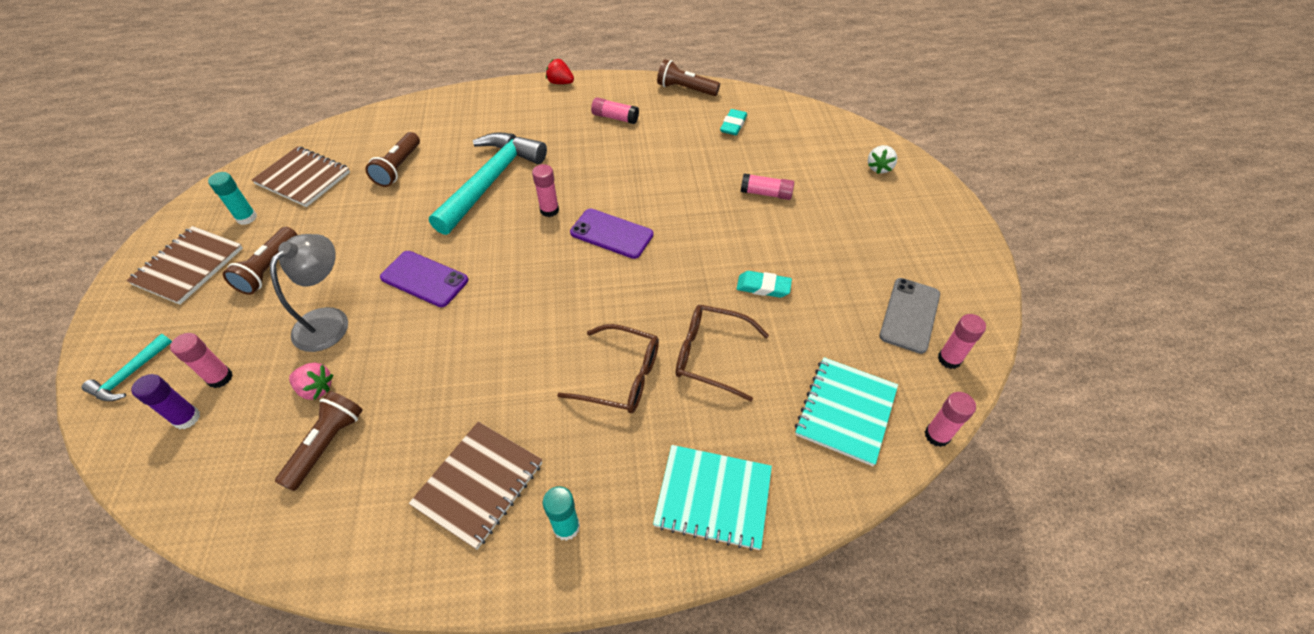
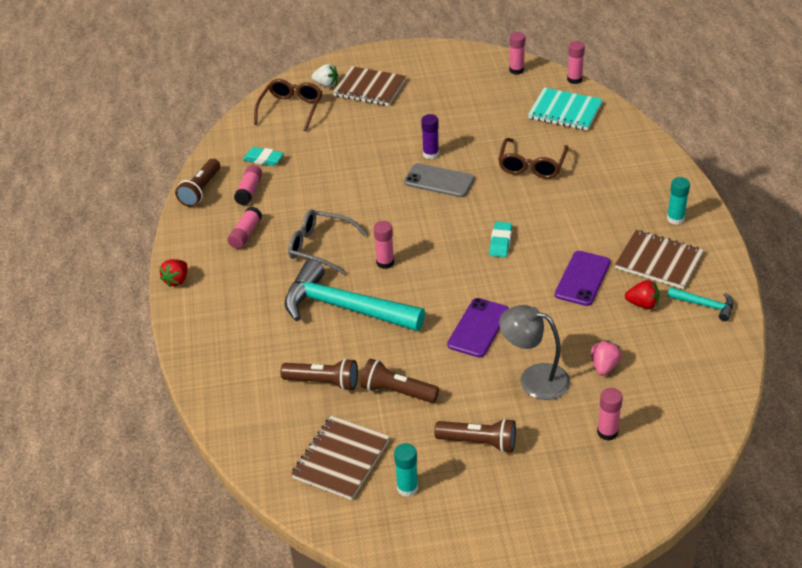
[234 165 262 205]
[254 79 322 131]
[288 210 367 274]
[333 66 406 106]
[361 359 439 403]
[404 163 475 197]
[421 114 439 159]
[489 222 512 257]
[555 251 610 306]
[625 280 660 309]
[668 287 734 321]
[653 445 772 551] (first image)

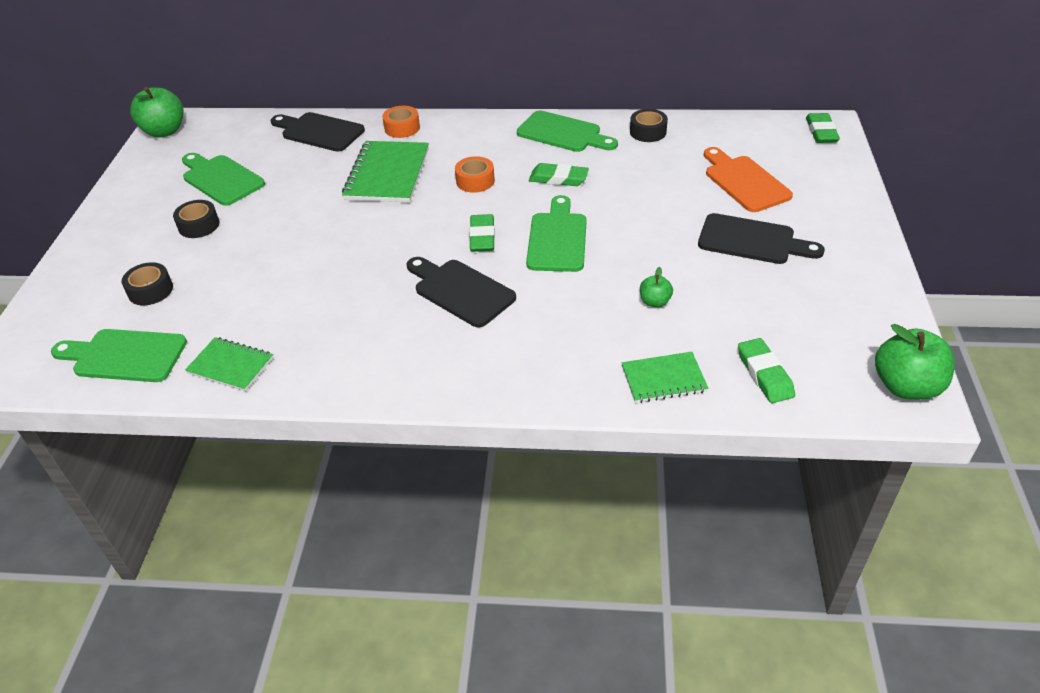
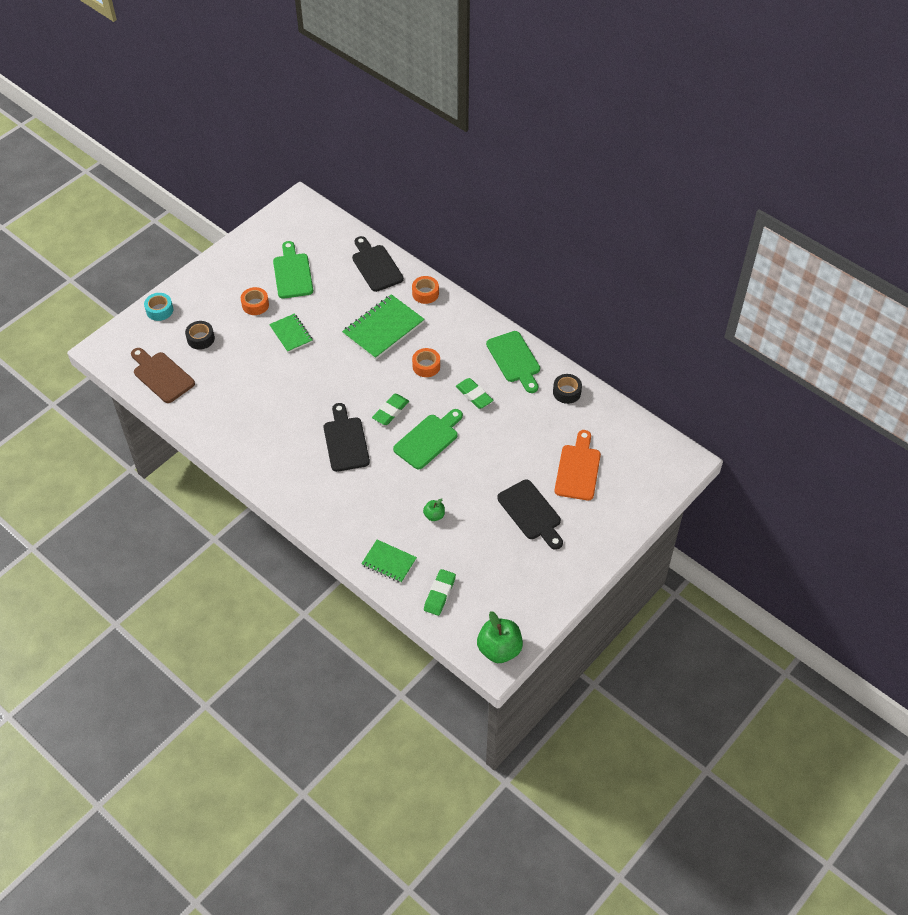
[131 348 195 403]
[144 293 173 321]
[241 287 269 315]
[269 314 313 352]
[130 87 184 137] (first image)
[806 113 840 143] (first image)

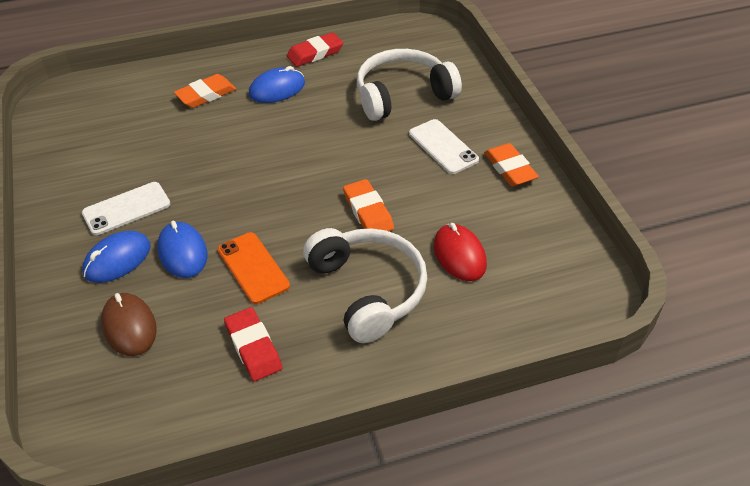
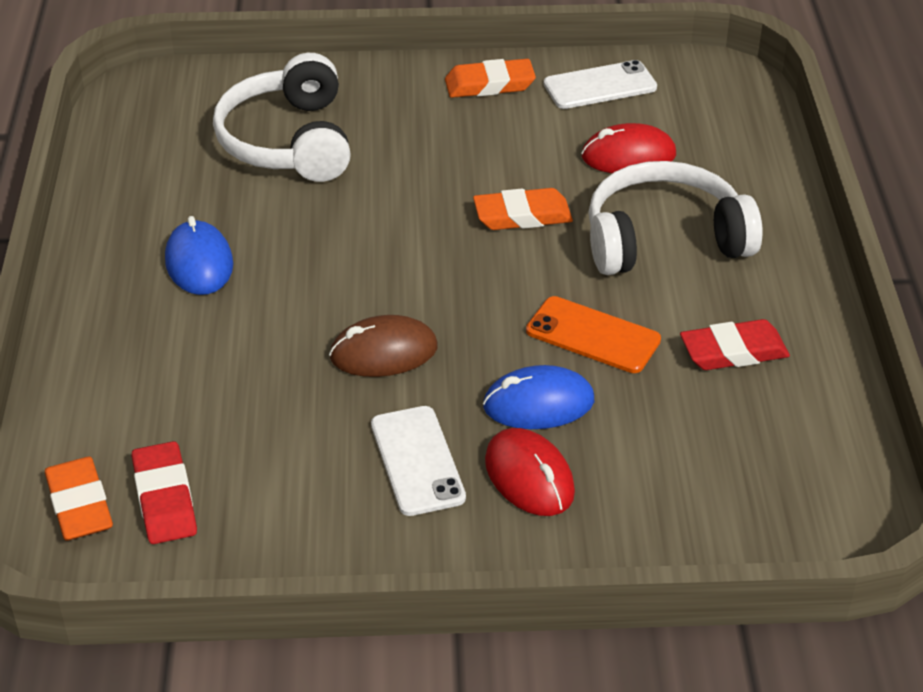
[45 456 113 541]
[132 441 197 544]
[329 315 437 377]
[485 428 575 516]
[526 296 661 373]
[544 60 657 109]

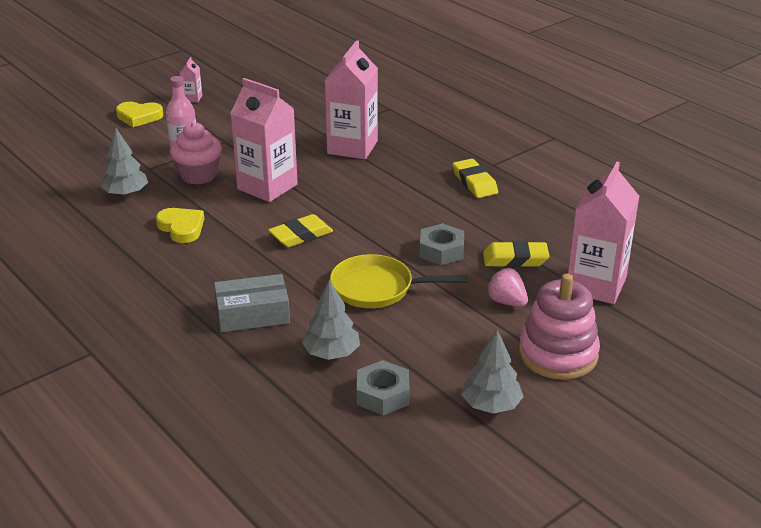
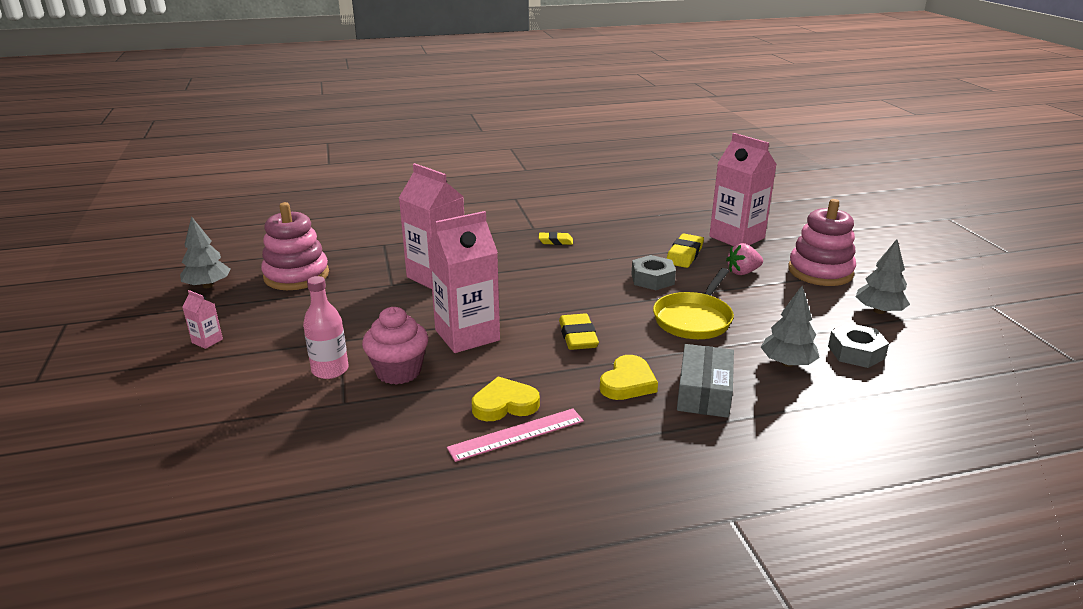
[180 216 231 288]
[261 202 329 290]
[447 408 584 462]
[539 232 573 245]
[600 355 658 400]

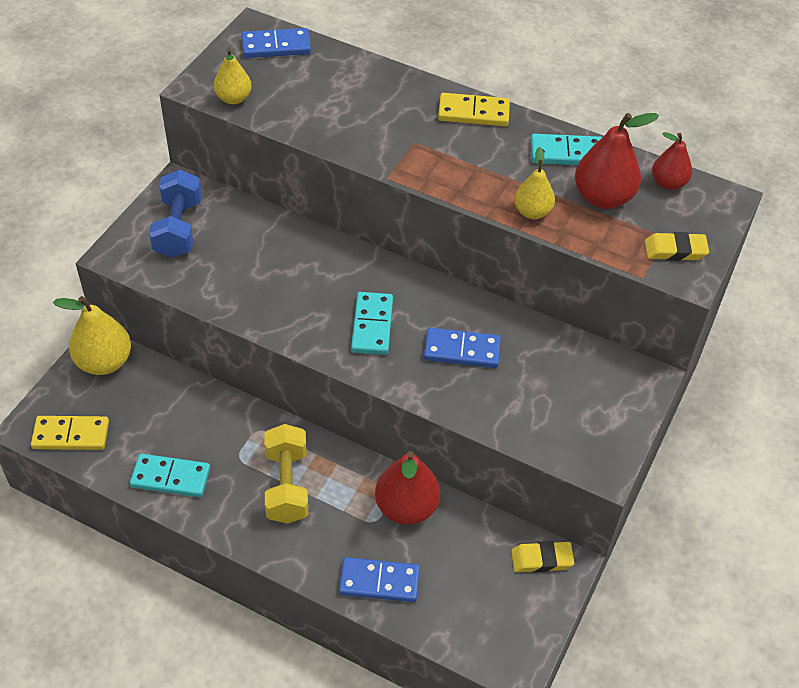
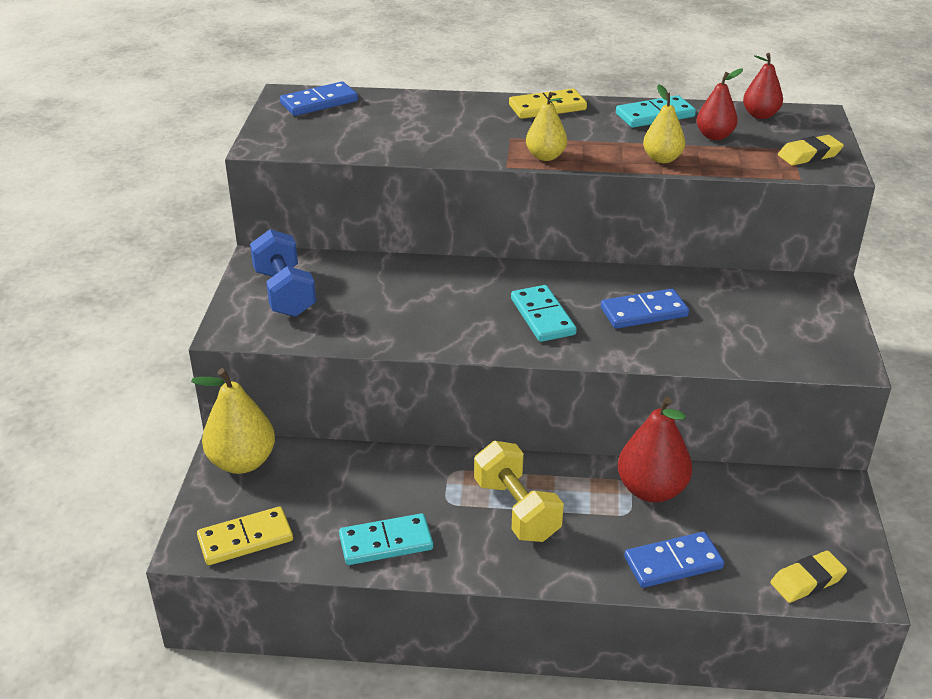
[526 92 567 161]
[697 69 743 140]
[770 551 847 603]

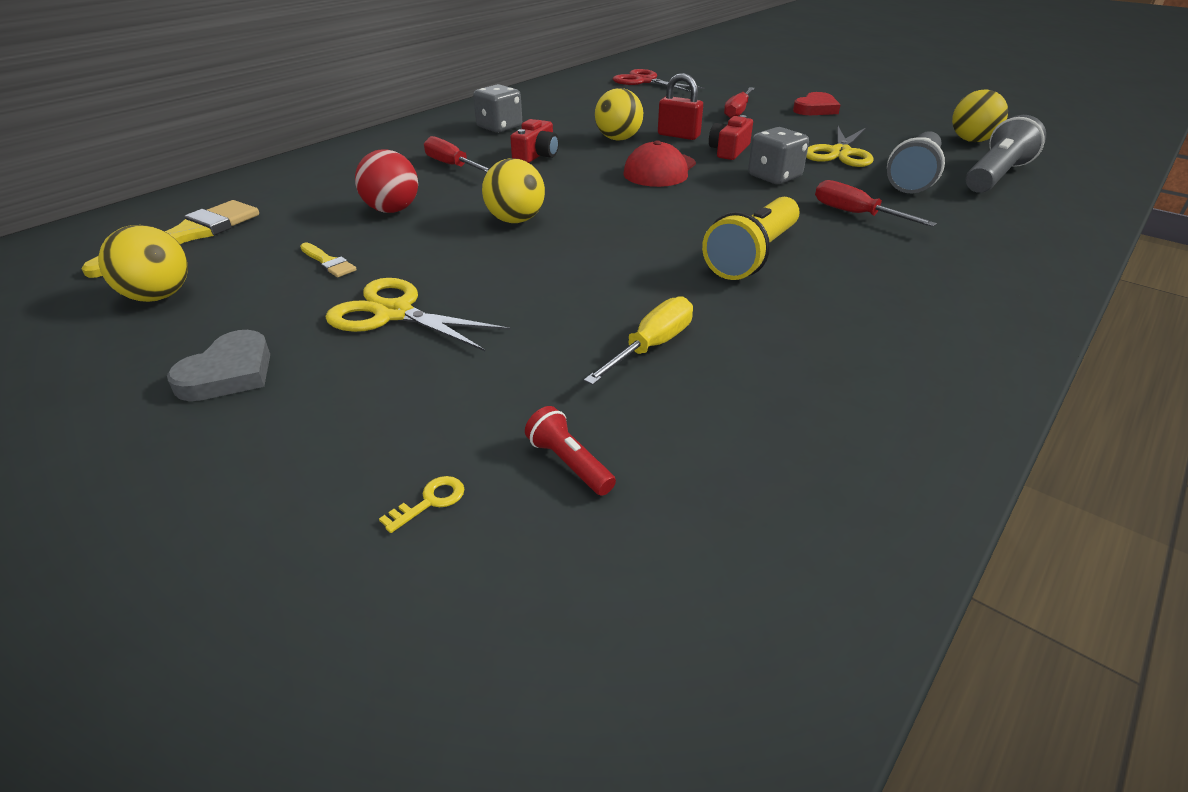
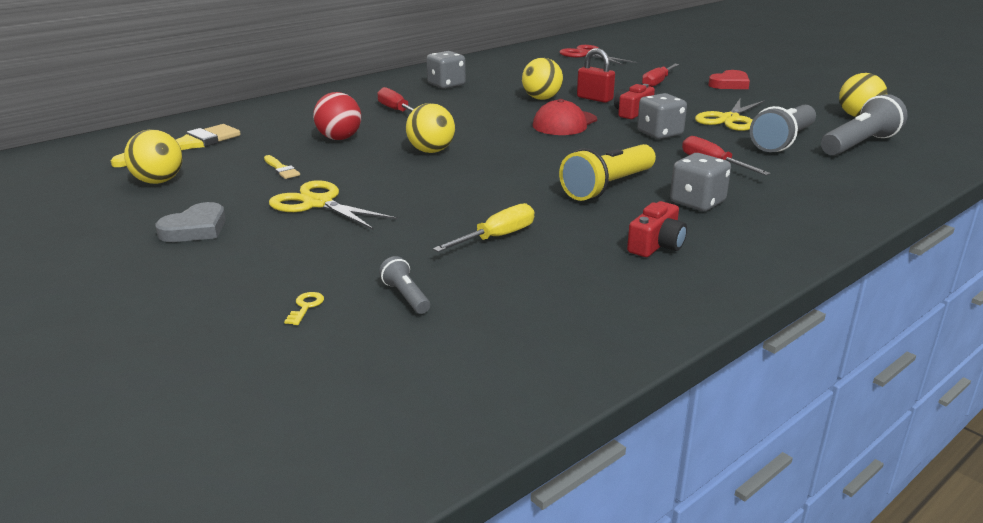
[284 292 324 325]
[379 256 430 314]
[627 201 687 257]
[670 153 731 211]

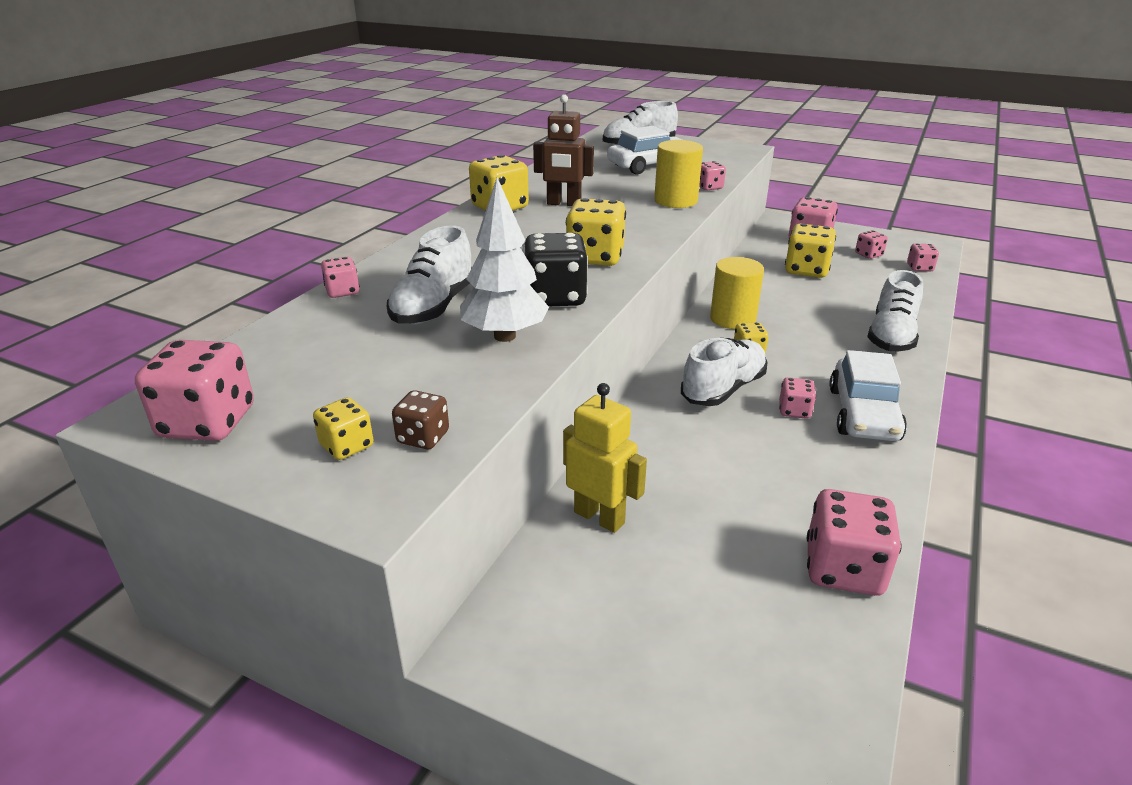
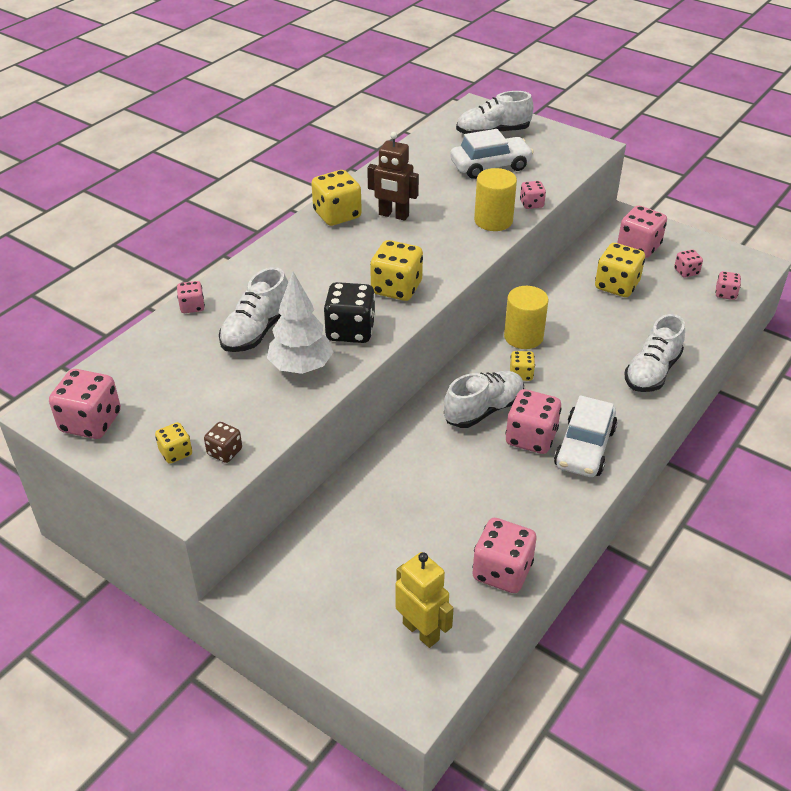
[395 552 454 648]
[505 389 562 454]

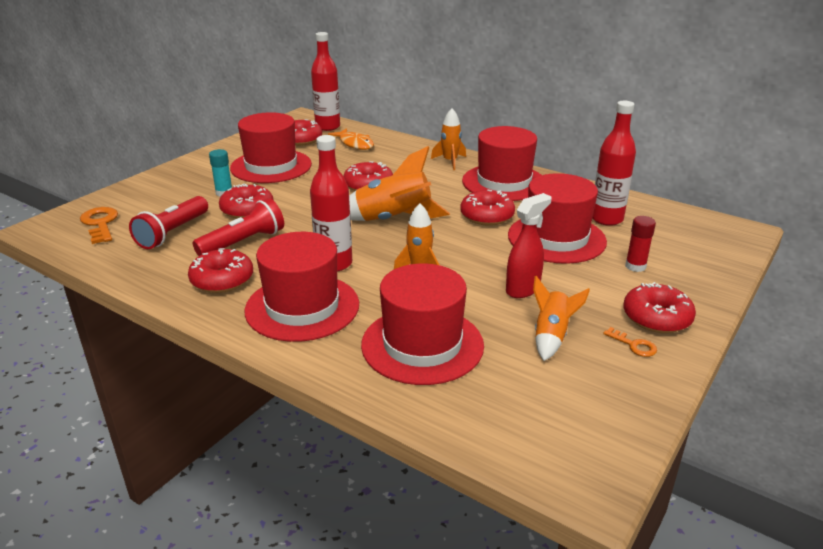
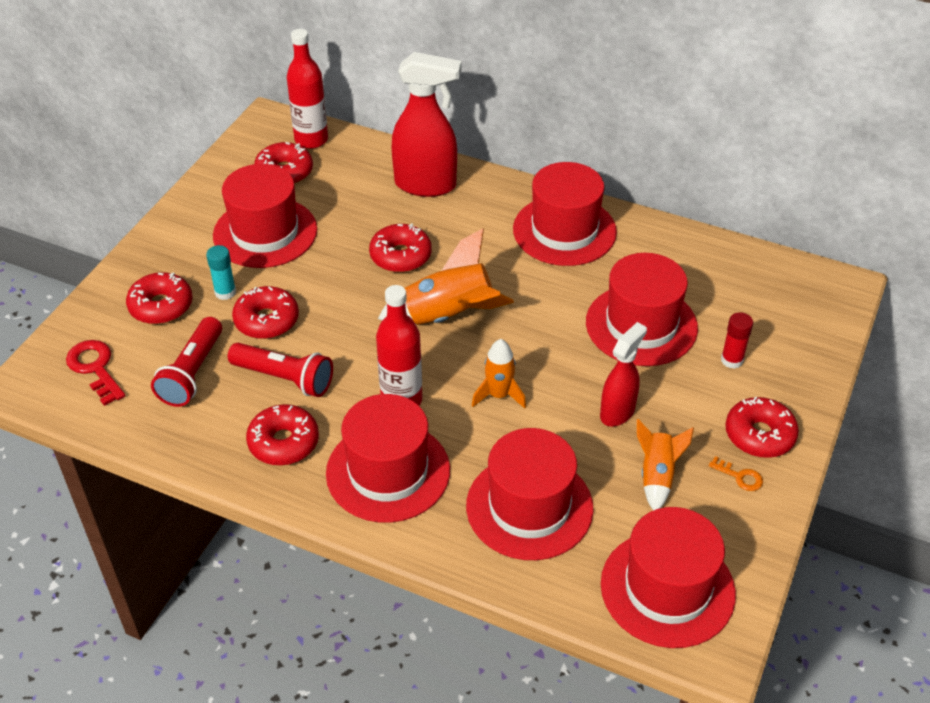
[66 340 126 406]
[126 272 192 324]
[228 343 333 397]
[392 52 462 197]
[601 507 736 648]
[328 128 374 150] (first image)
[431 108 466 170] (first image)
[592 101 636 226] (first image)

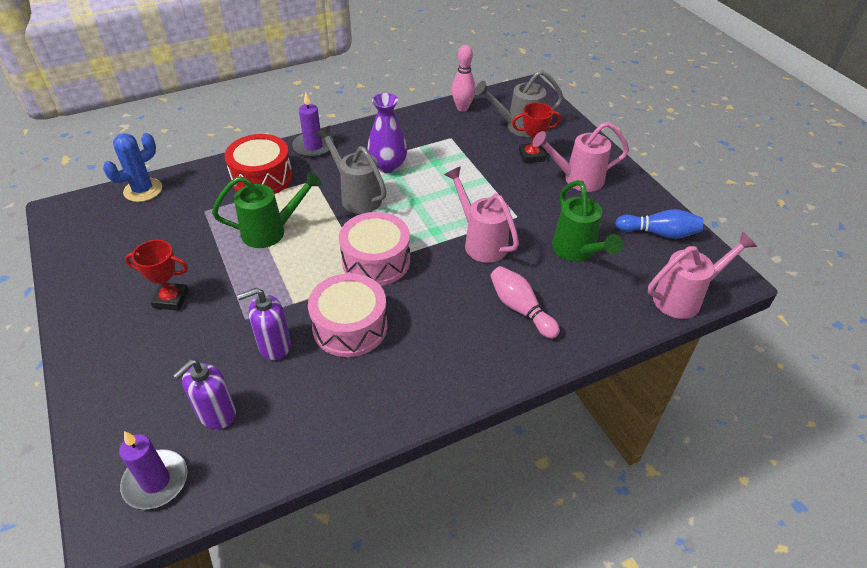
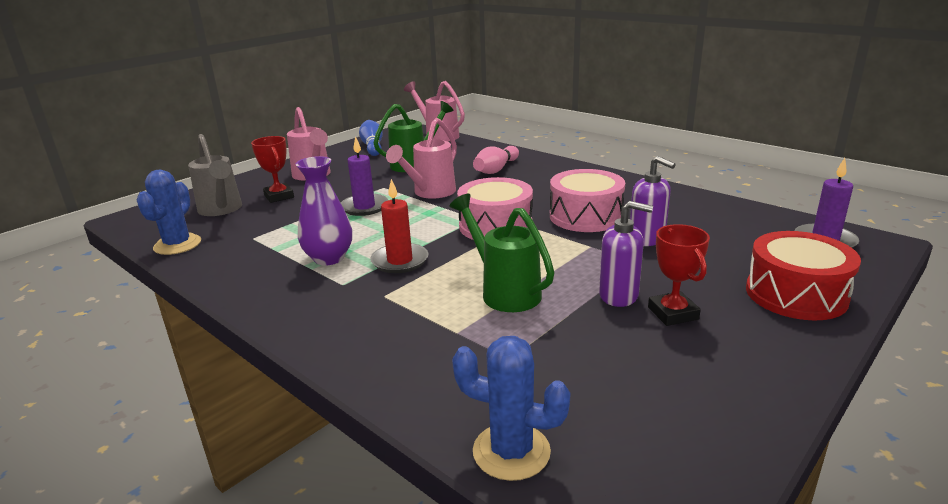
[137 169 201 255]
[341 136 388 216]
[370 179 428 273]
[599 201 653 307]
[746 231 861 320]

